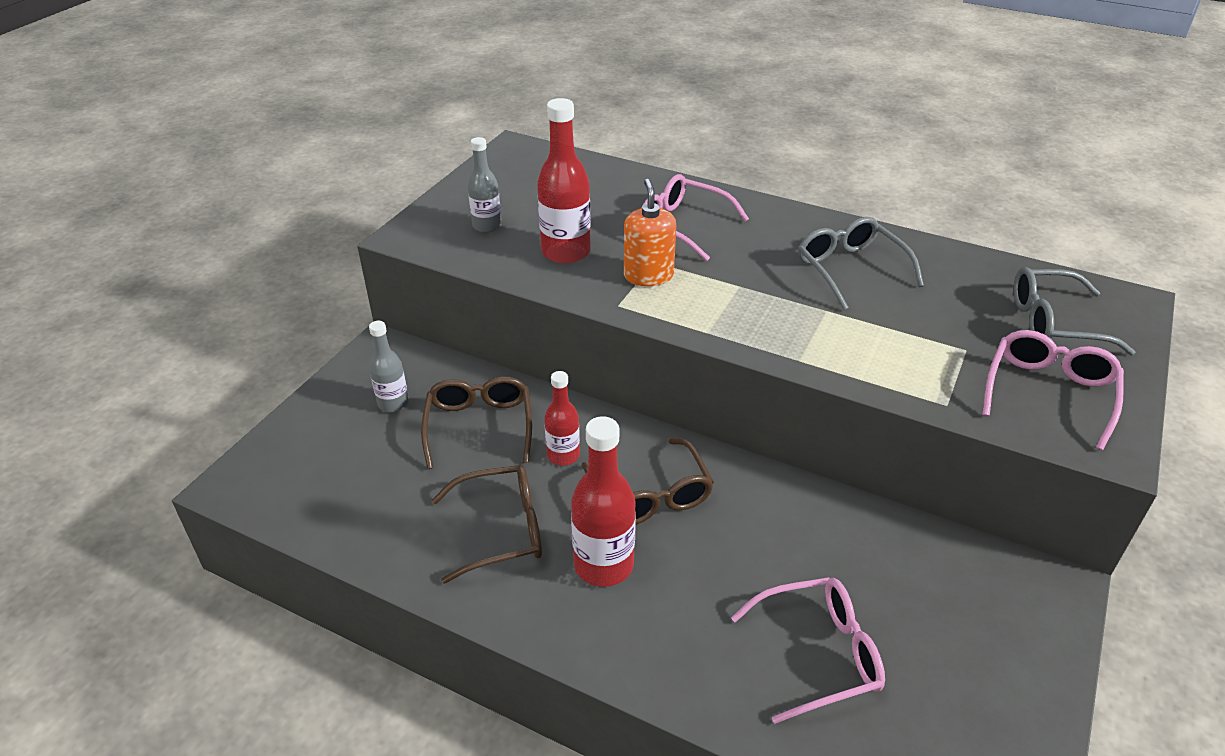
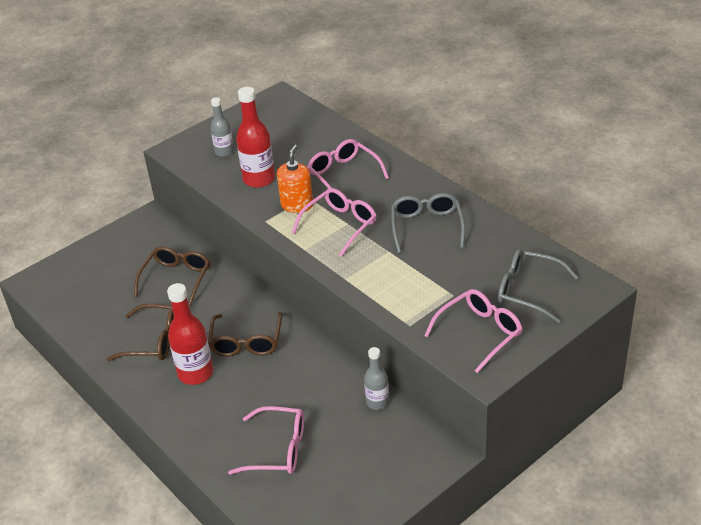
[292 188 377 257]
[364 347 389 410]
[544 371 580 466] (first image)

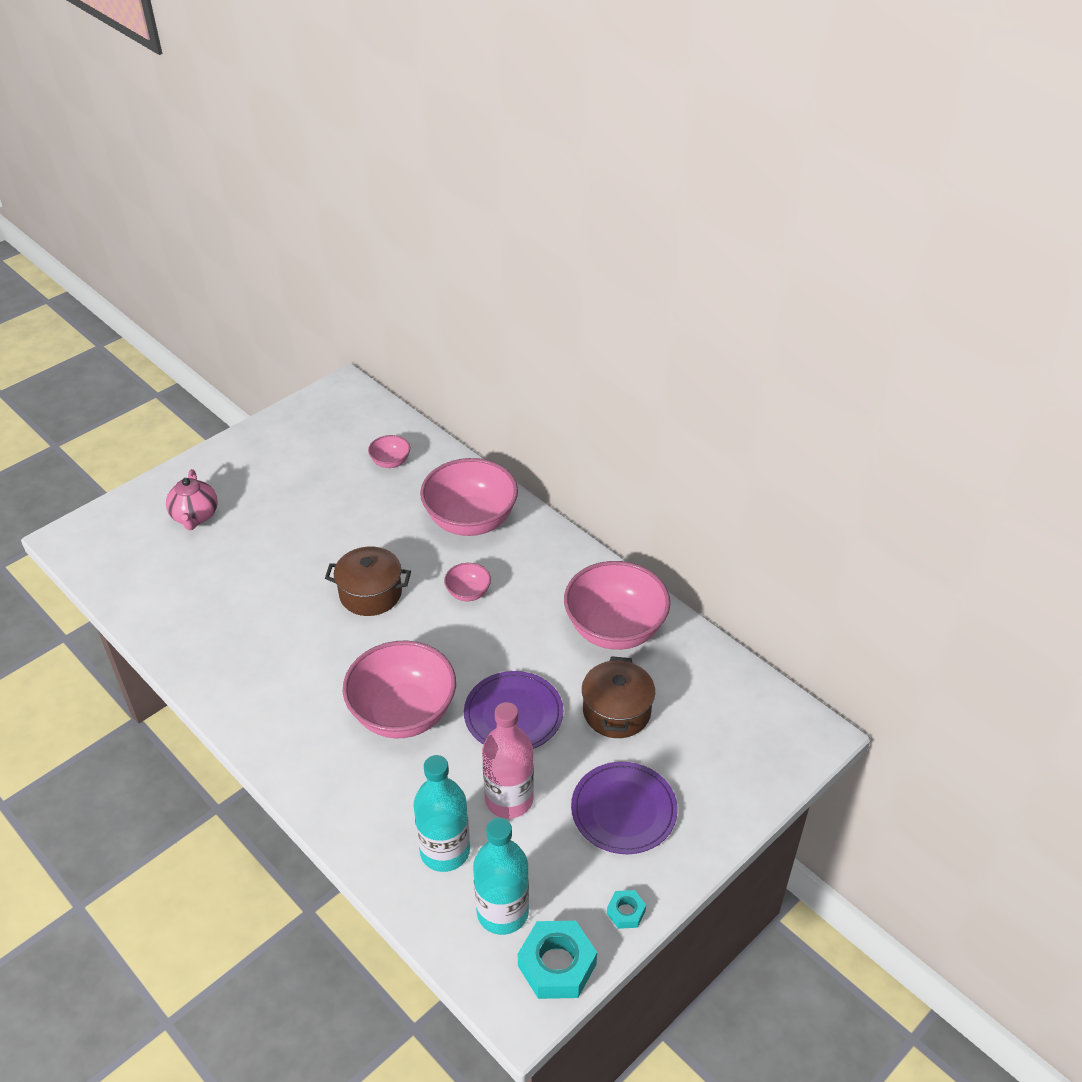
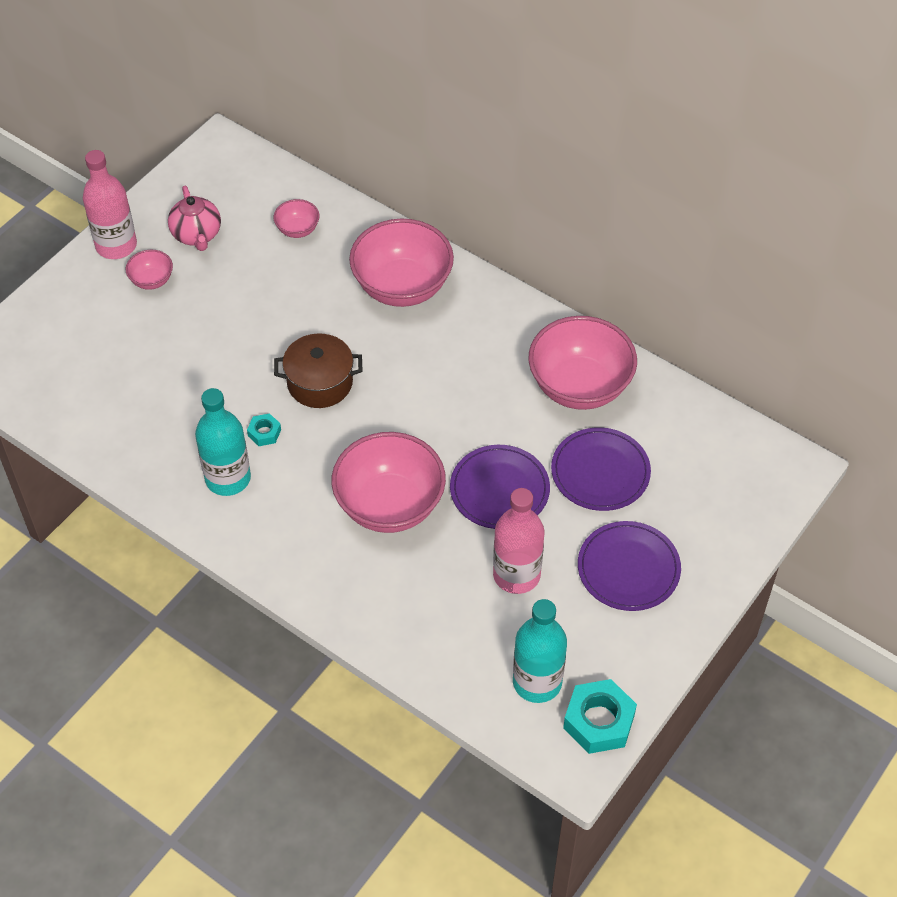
[83 150 137 259]
[126 250 173 290]
[168 186 221 251]
[195 388 251 496]
[247 413 281 446]
[551 427 651 511]

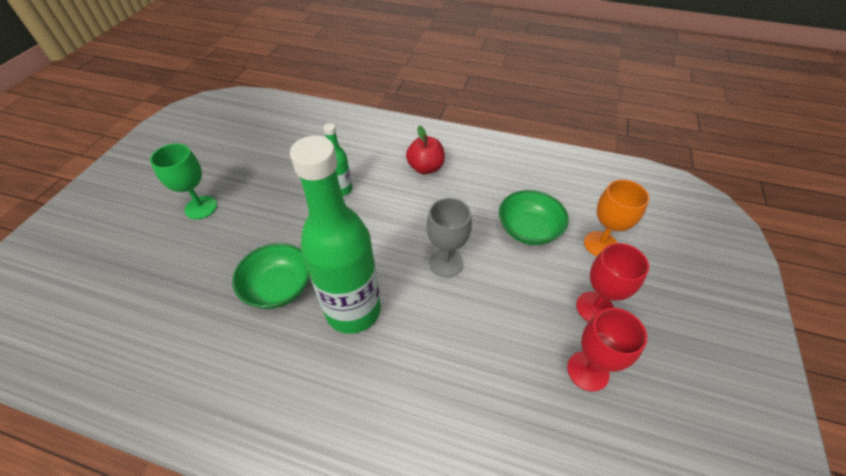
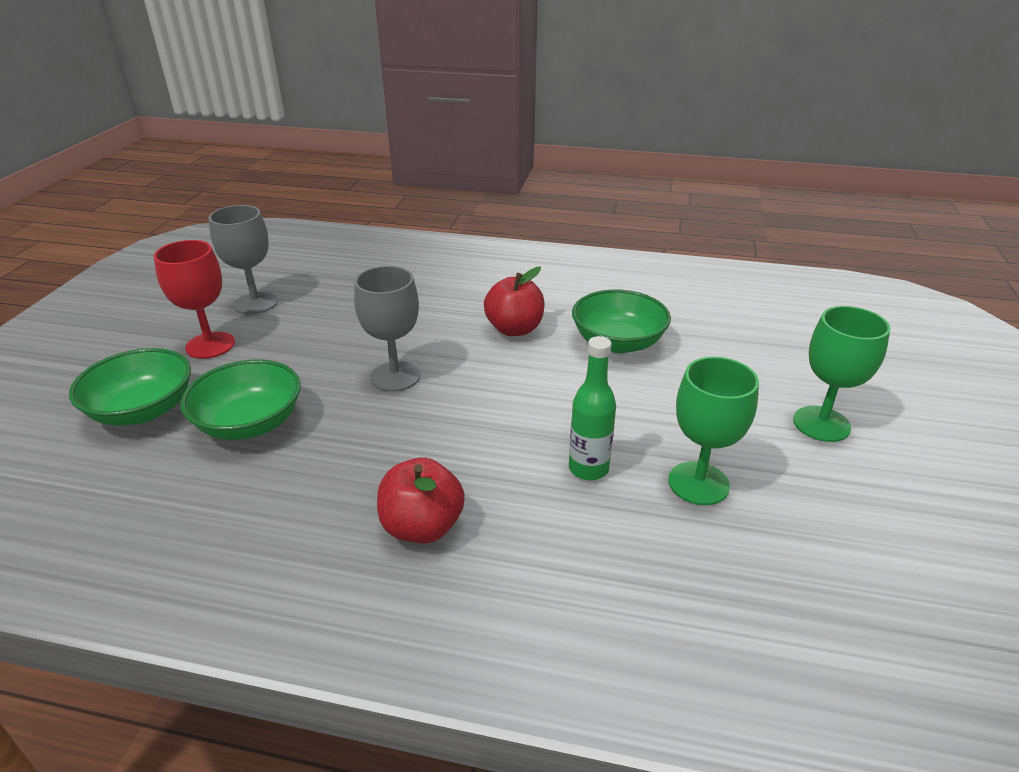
[69 348 191 426]
[209 205 278 314]
[484 267 545 336]
[668 357 759 505]

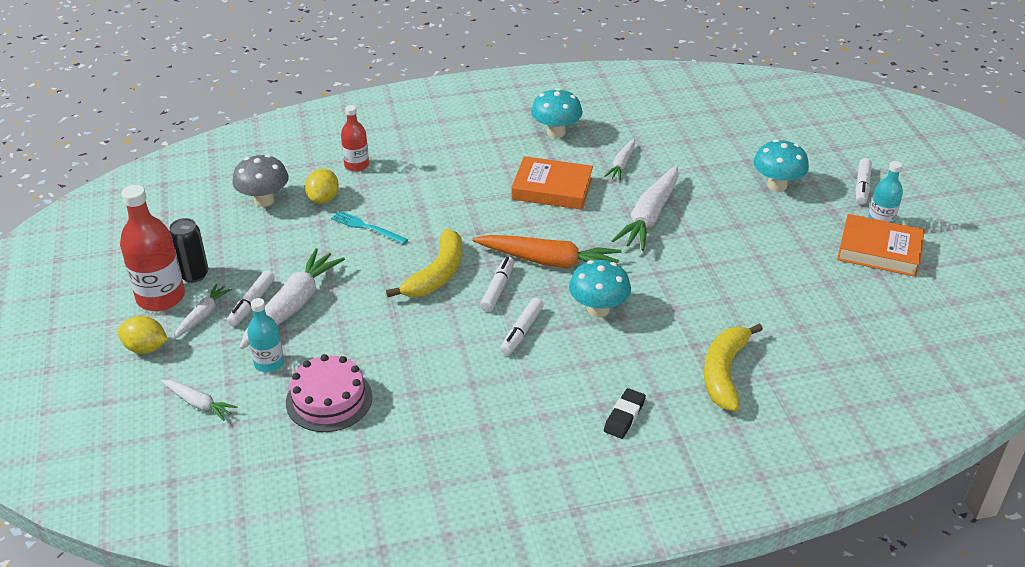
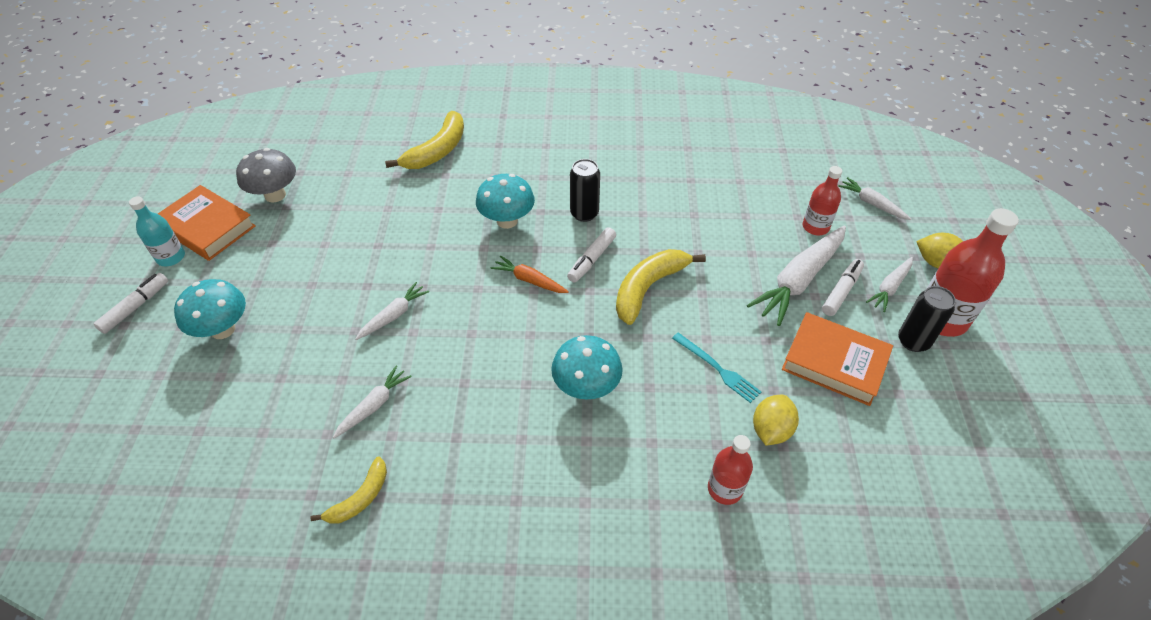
[236 148 296 203]
[310 456 387 524]
[355 282 429 340]
[491 256 569 293]
[551 335 623 399]
[570 159 600 222]
[782 312 893 406]
[803 166 842 235]
[286 354 373 432] (first image)
[604 388 646 439] (first image)

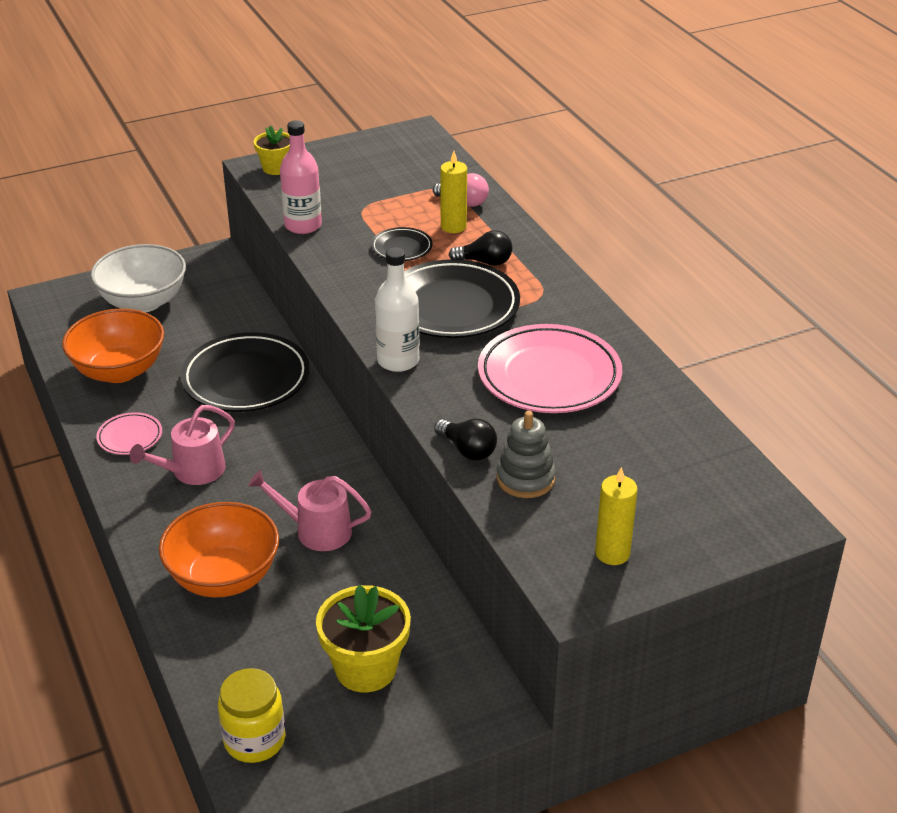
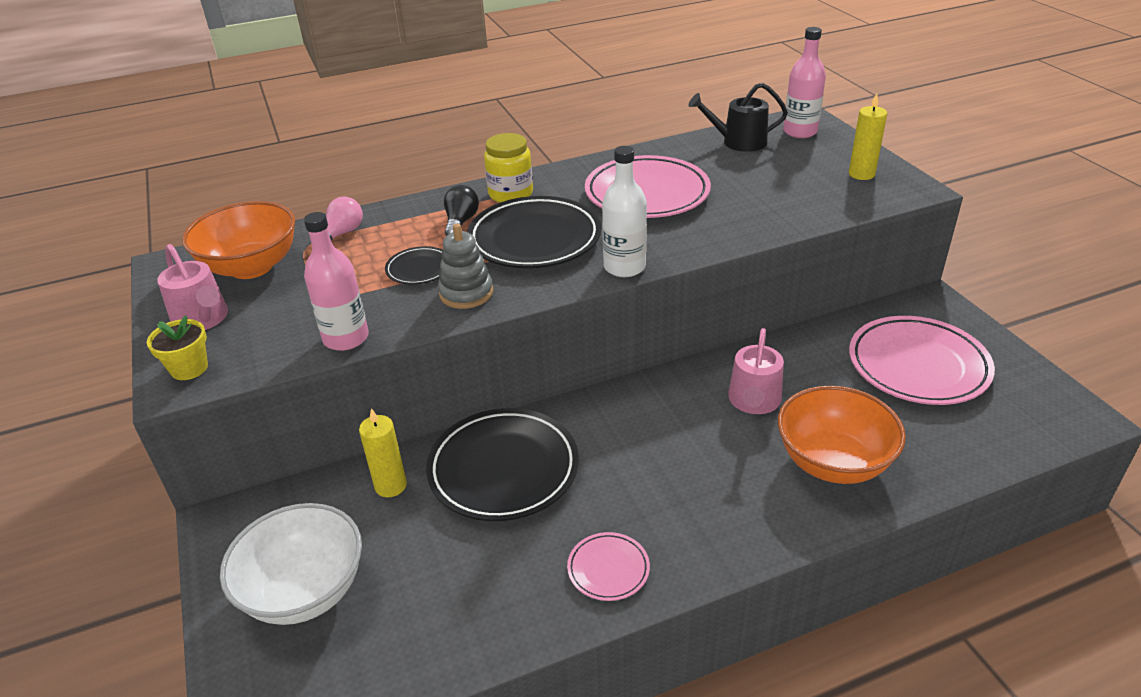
[157 244 228 330]
[182 201 295 279]
[359 408 407 497]
[438 223 493 309]
[484 133 533 202]
[688 83 788 152]
[783 27 826 138]
[849 316 995 405]
[434 419 497 461] (first image)

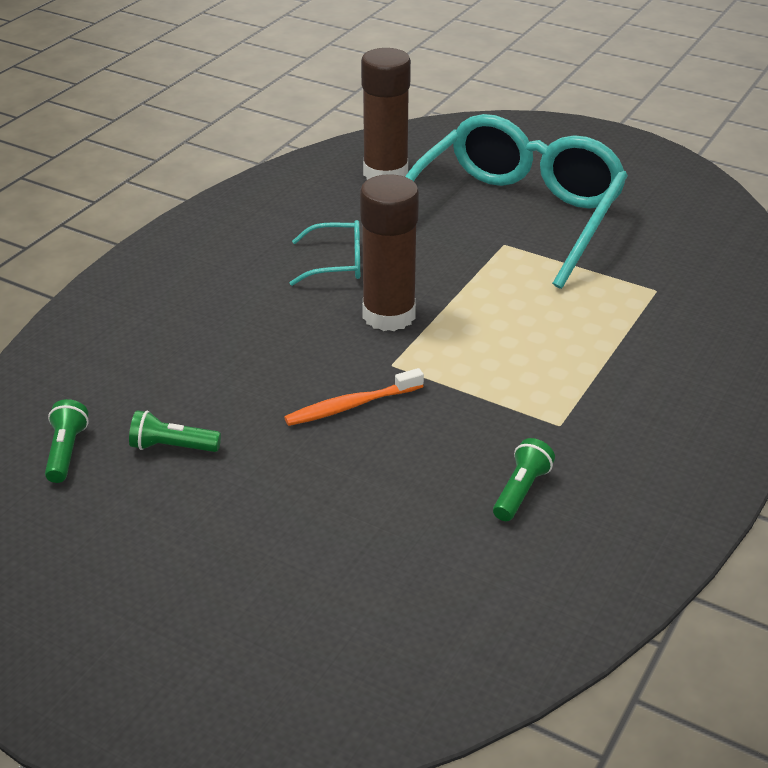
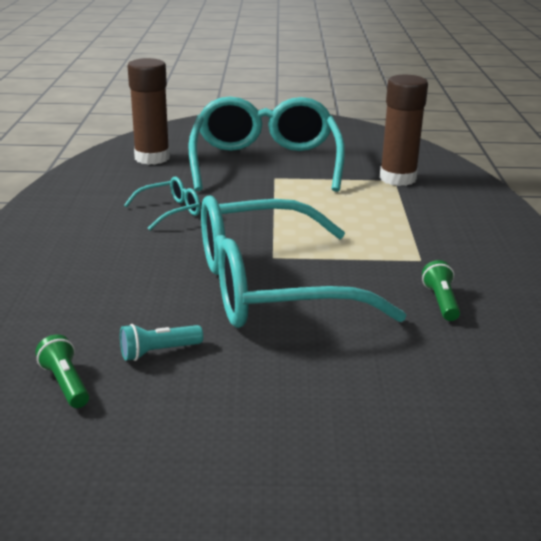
[120 324 203 361]
[201 196 406 328]
[380 75 428 186]

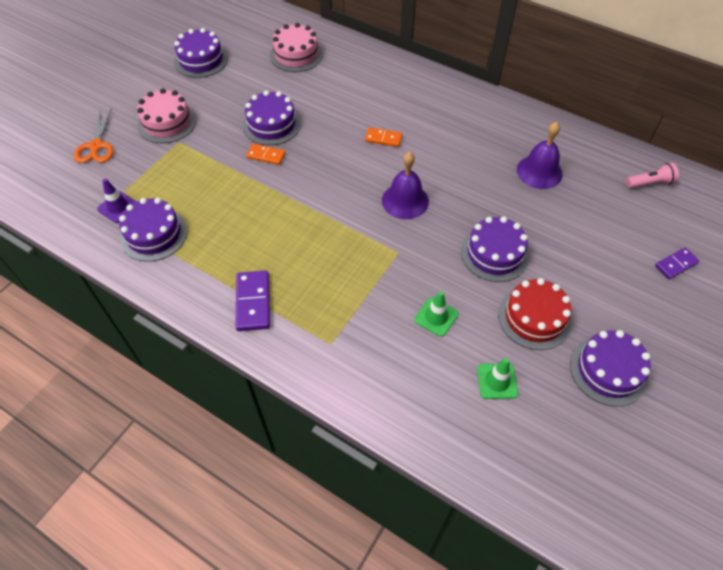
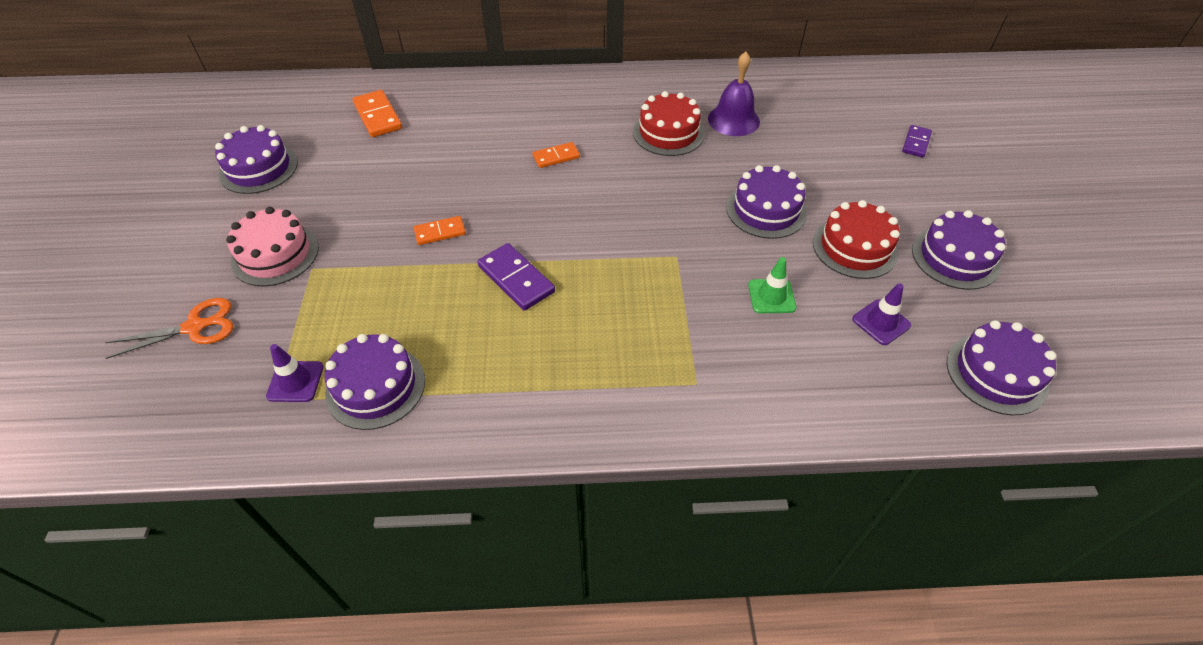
[105 298 233 359]
[353 90 402 137]
[478 243 555 311]
[633 91 705 156]
[852 283 911 345]
[947 320 1056 415]
[382 152 429 219] (first image)
[626 163 679 188] (first image)

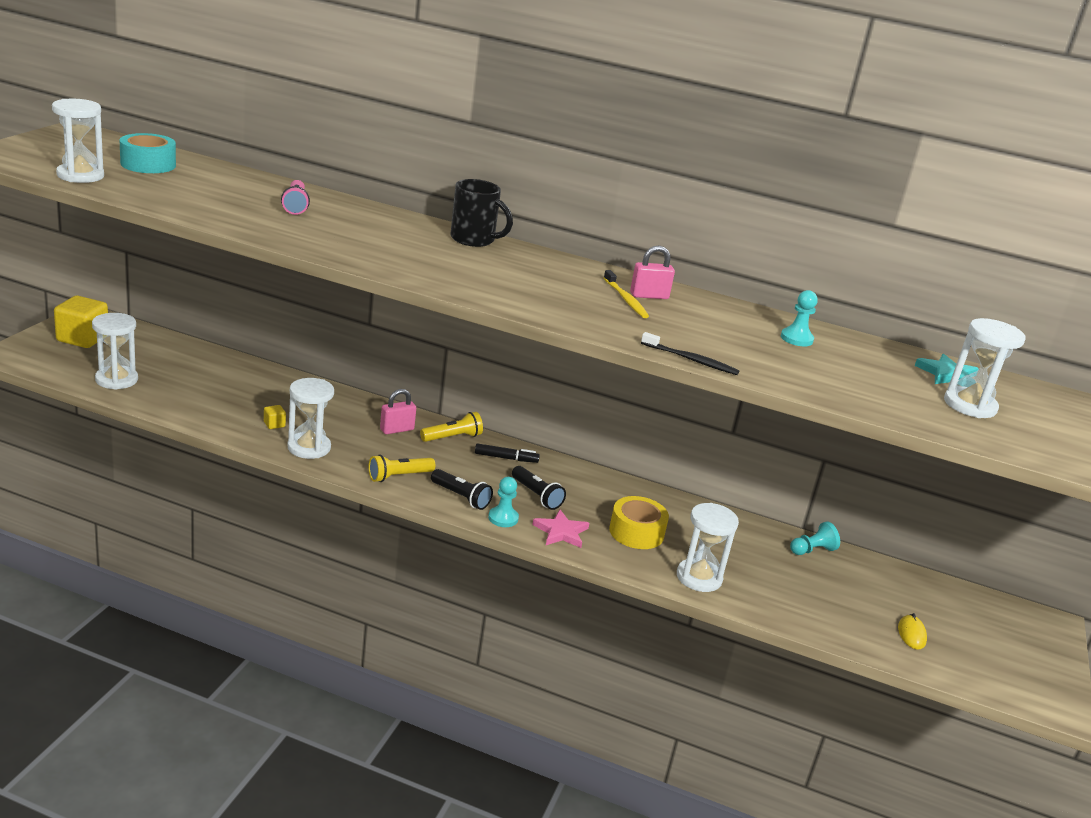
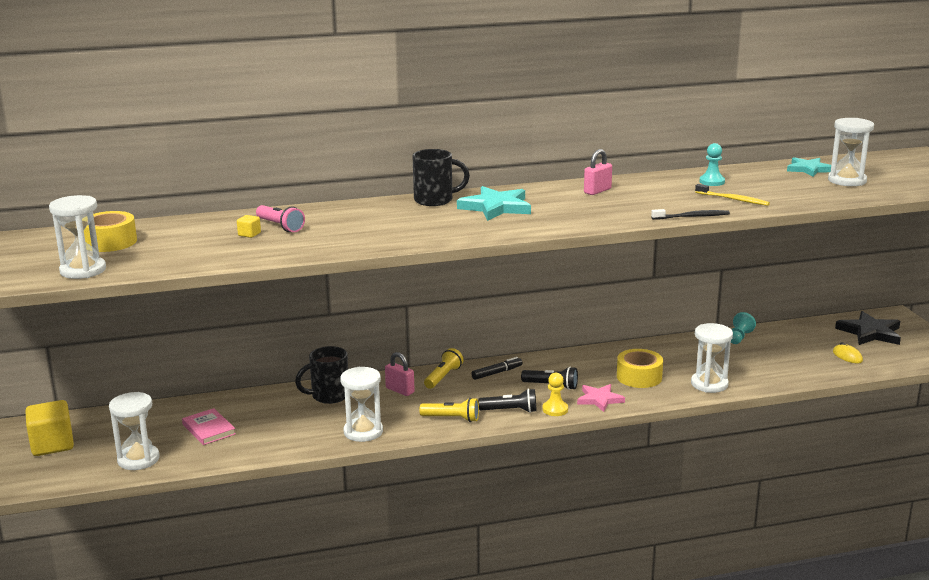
[84 211 137 252]
[182 408 236 445]
[237 215 261 238]
[295 346 348 404]
[385 352 415 396]
[419 398 479 422]
[457 186 531 221]
[542 373 568 416]
[695 184 770 206]
[835 311 901 345]

